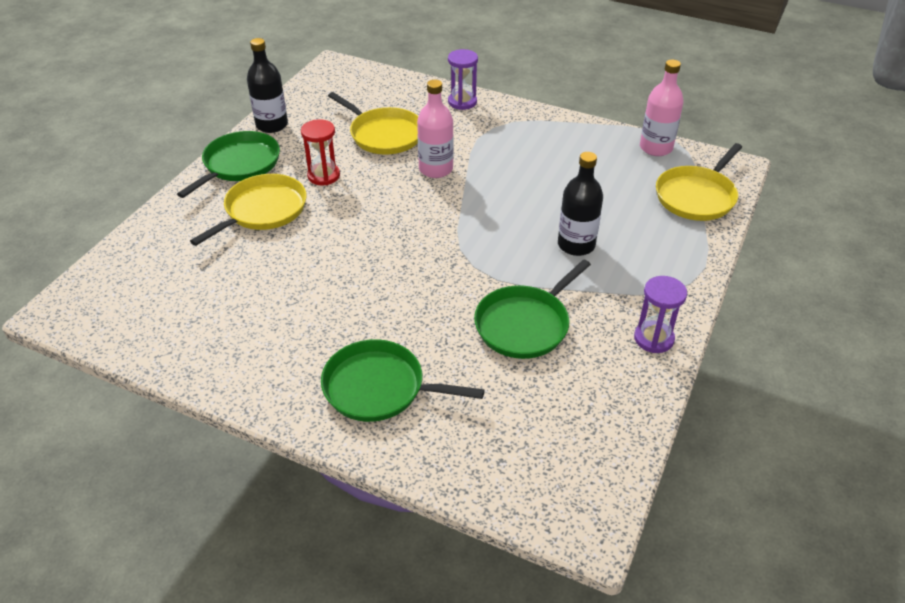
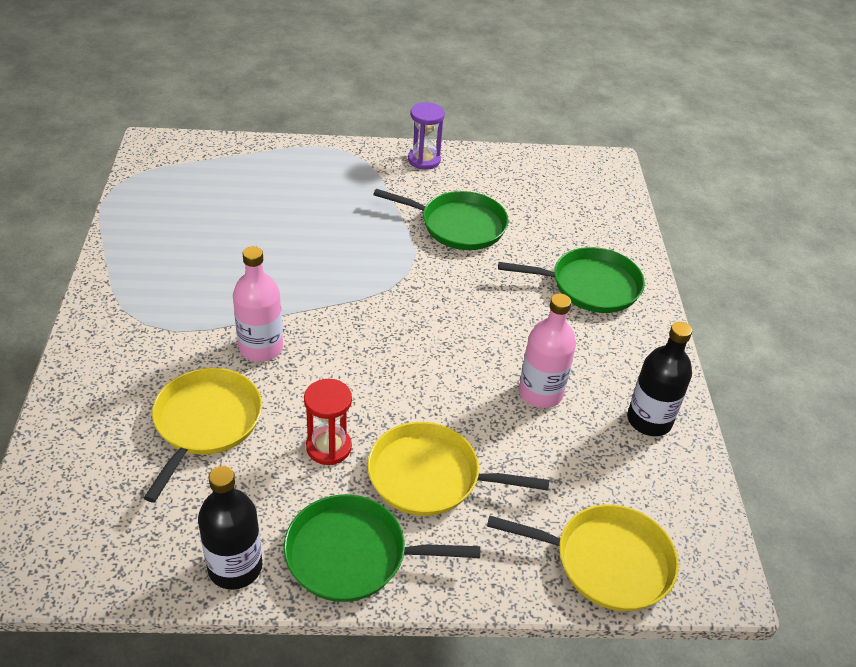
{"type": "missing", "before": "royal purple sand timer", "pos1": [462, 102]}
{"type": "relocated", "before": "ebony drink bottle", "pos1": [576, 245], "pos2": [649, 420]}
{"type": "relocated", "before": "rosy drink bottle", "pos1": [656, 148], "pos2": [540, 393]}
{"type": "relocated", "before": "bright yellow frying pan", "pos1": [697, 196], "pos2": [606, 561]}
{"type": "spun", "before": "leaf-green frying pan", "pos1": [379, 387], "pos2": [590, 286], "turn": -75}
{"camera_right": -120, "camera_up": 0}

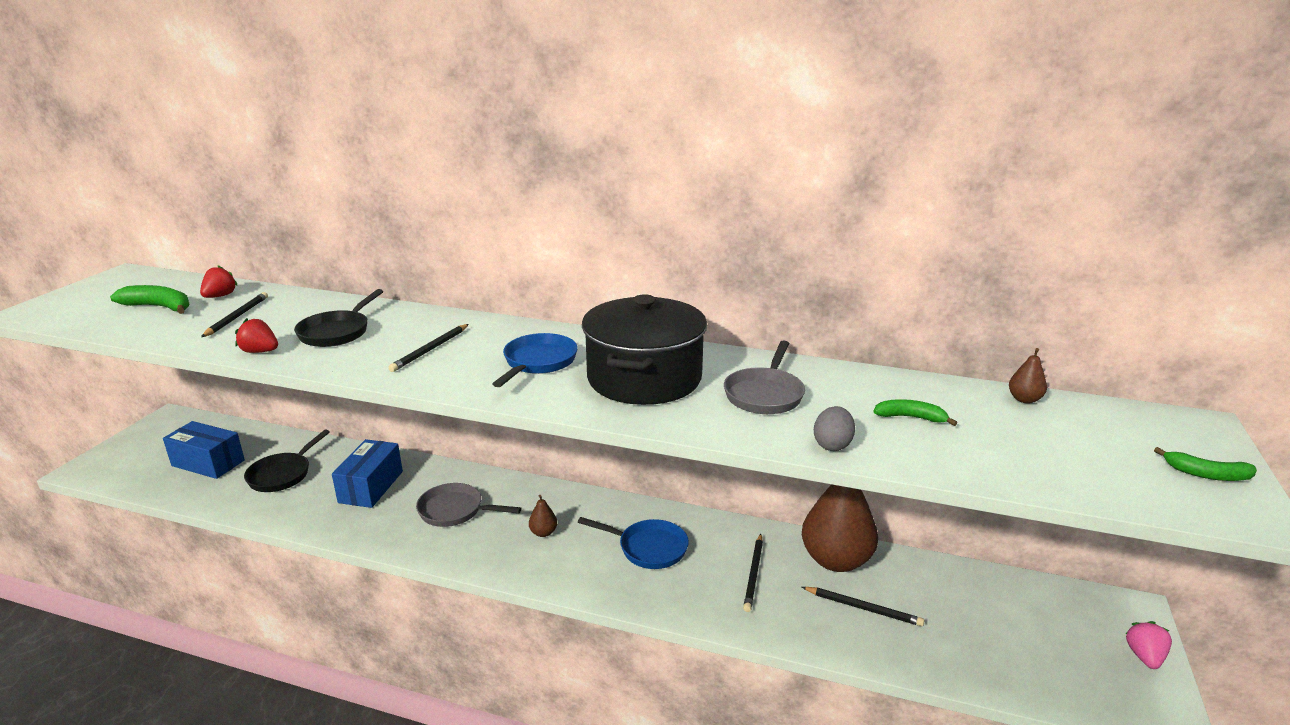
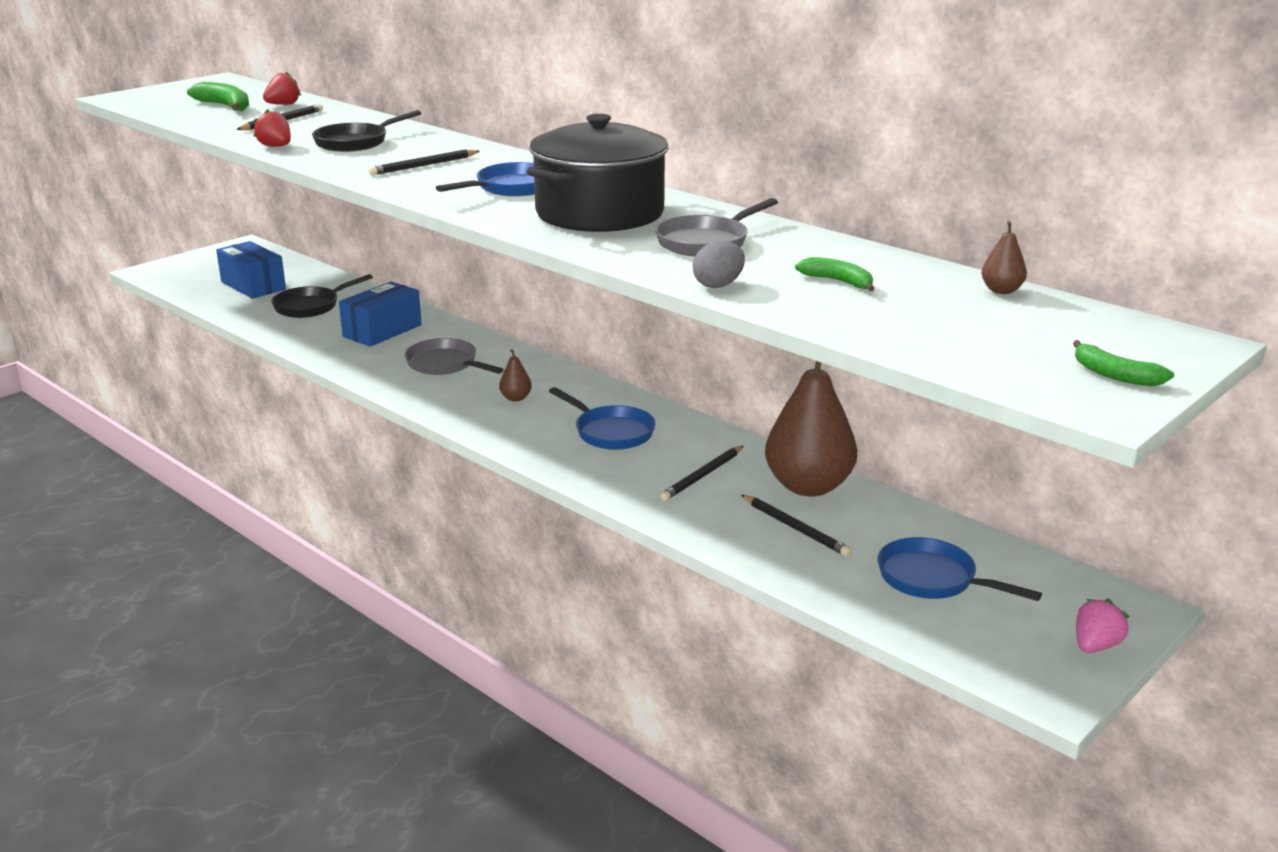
{"type": "appeared", "after": "cobalt frying pan", "pos2": [932, 579]}
{"camera_right": 25, "camera_up": 0}

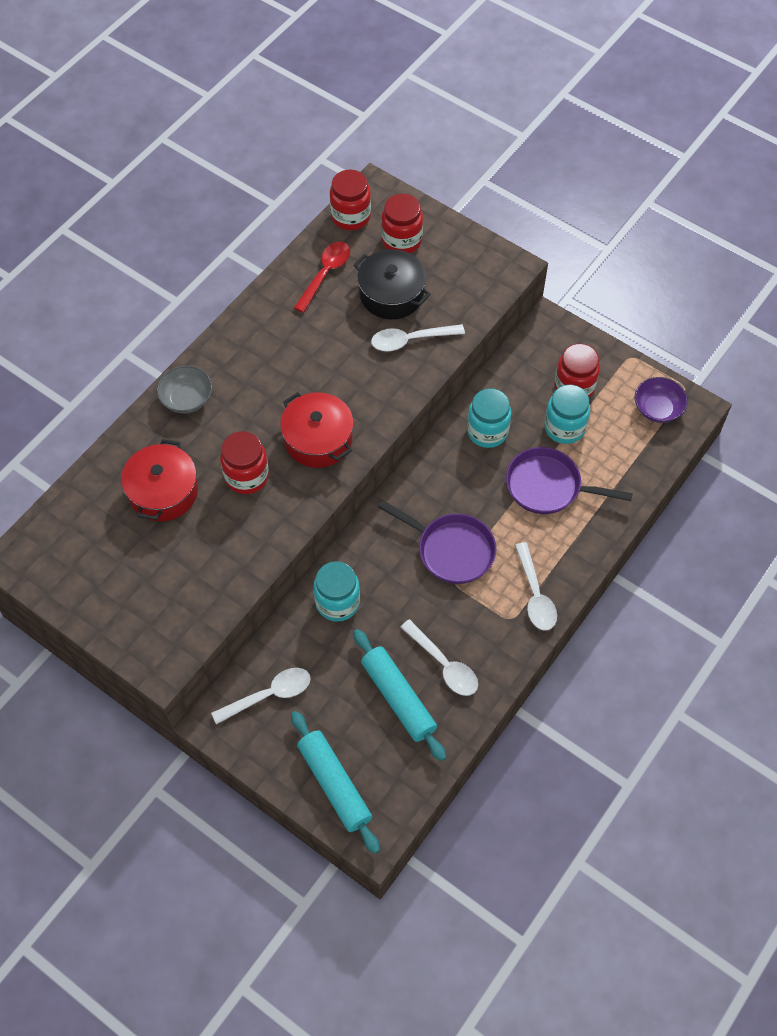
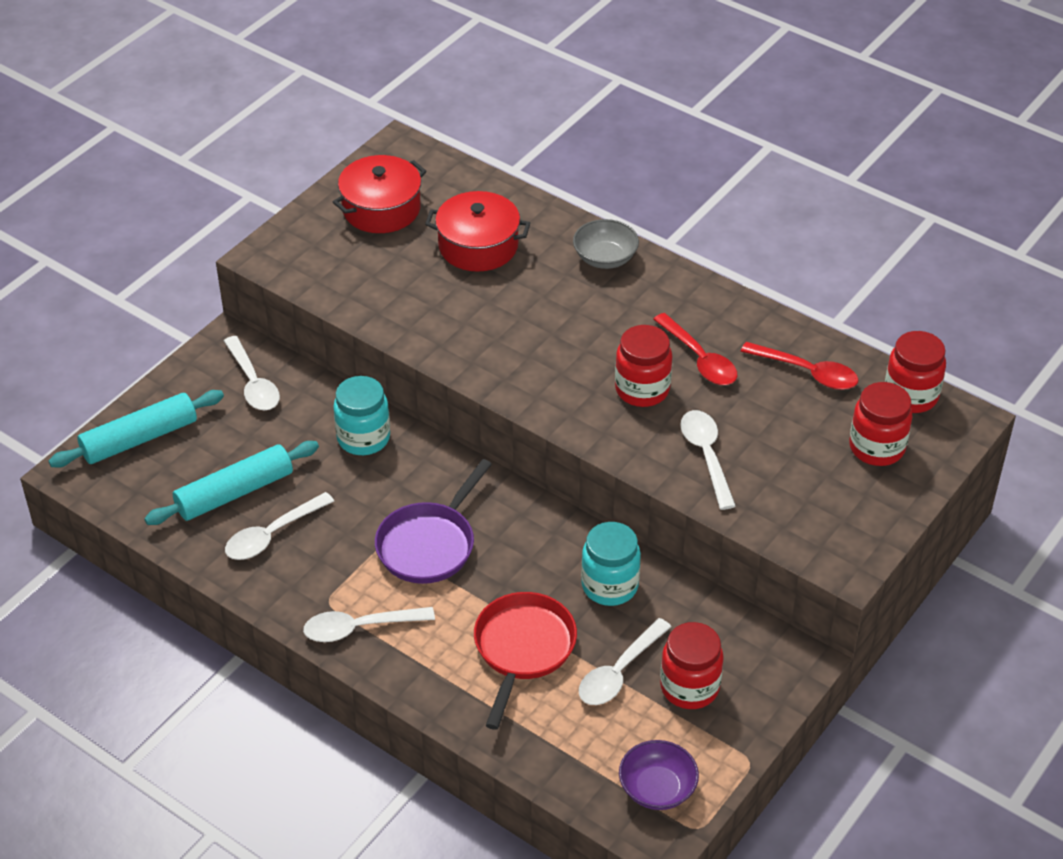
{"type": "missing", "before": "ebony pot", "pos1": [391, 294]}
{"type": "appeared", "after": "red teaspoon", "pos2": [699, 359]}
{"type": "relocated", "before": "red jam jar", "pos1": [246, 476], "pos2": [642, 389]}
{"type": "relocated", "before": "red pot", "pos1": [318, 439], "pos2": [381, 209]}
{"type": "exchanged", "before": "turquoise jam jar", "after": "snow-white teaspoon", "pos1": [564, 428], "pos2": [619, 672]}
{"type": "colour", "before": "royal purple frying pan", "after": "red frying pan", "pos1": [548, 486], "pos2": [523, 649]}
{"camera_right": 90, "camera_up": -15}

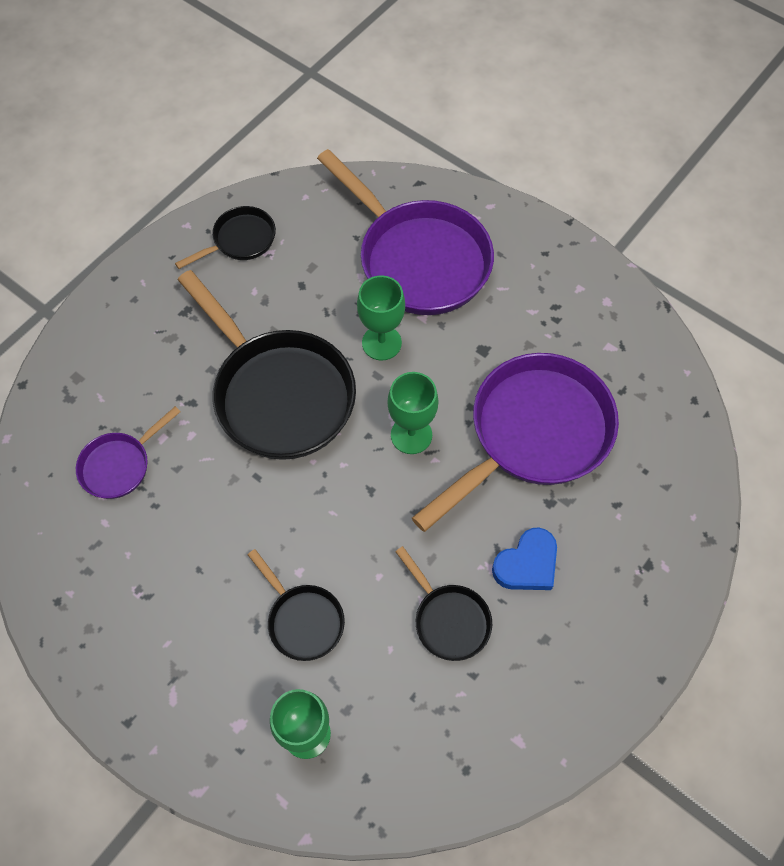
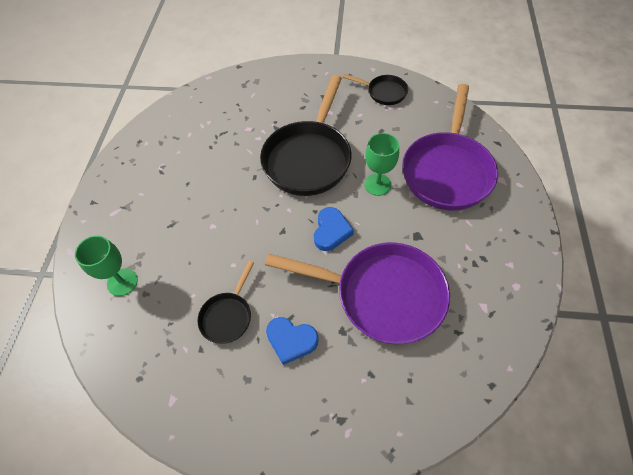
{"type": "missing", "before": "royal purple frying pan", "pos1": [119, 465]}
{"type": "missing", "before": "ebony frying pan", "pos1": [302, 620]}
{"type": "exchanged", "before": "leaf-green wine glass", "after": "cobalt heart", "pos1": [411, 435], "pos2": [331, 231]}
{"camera_right": 60, "camera_up": -5}

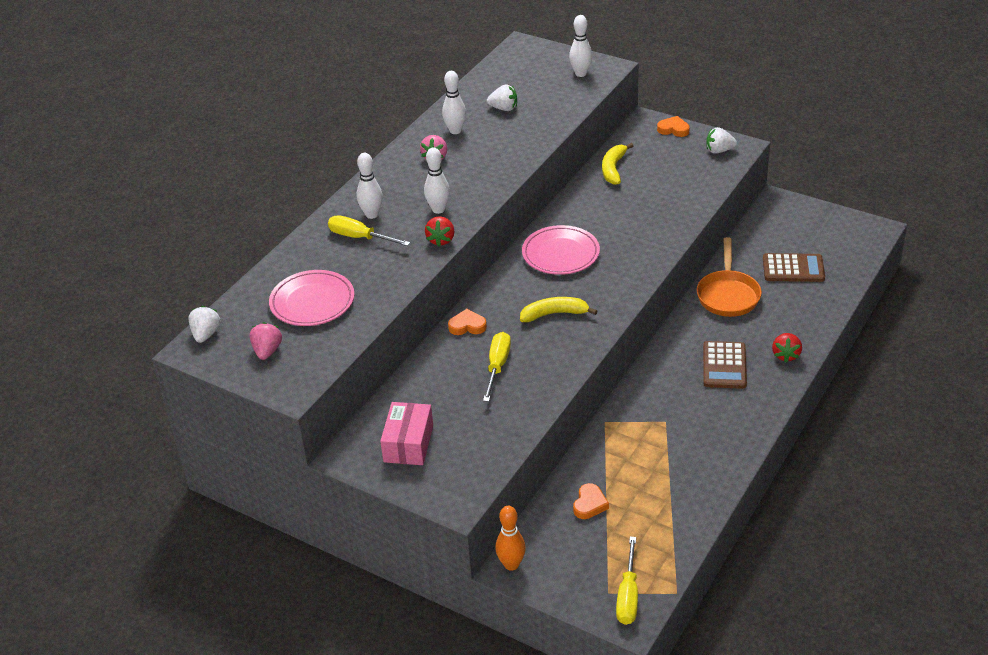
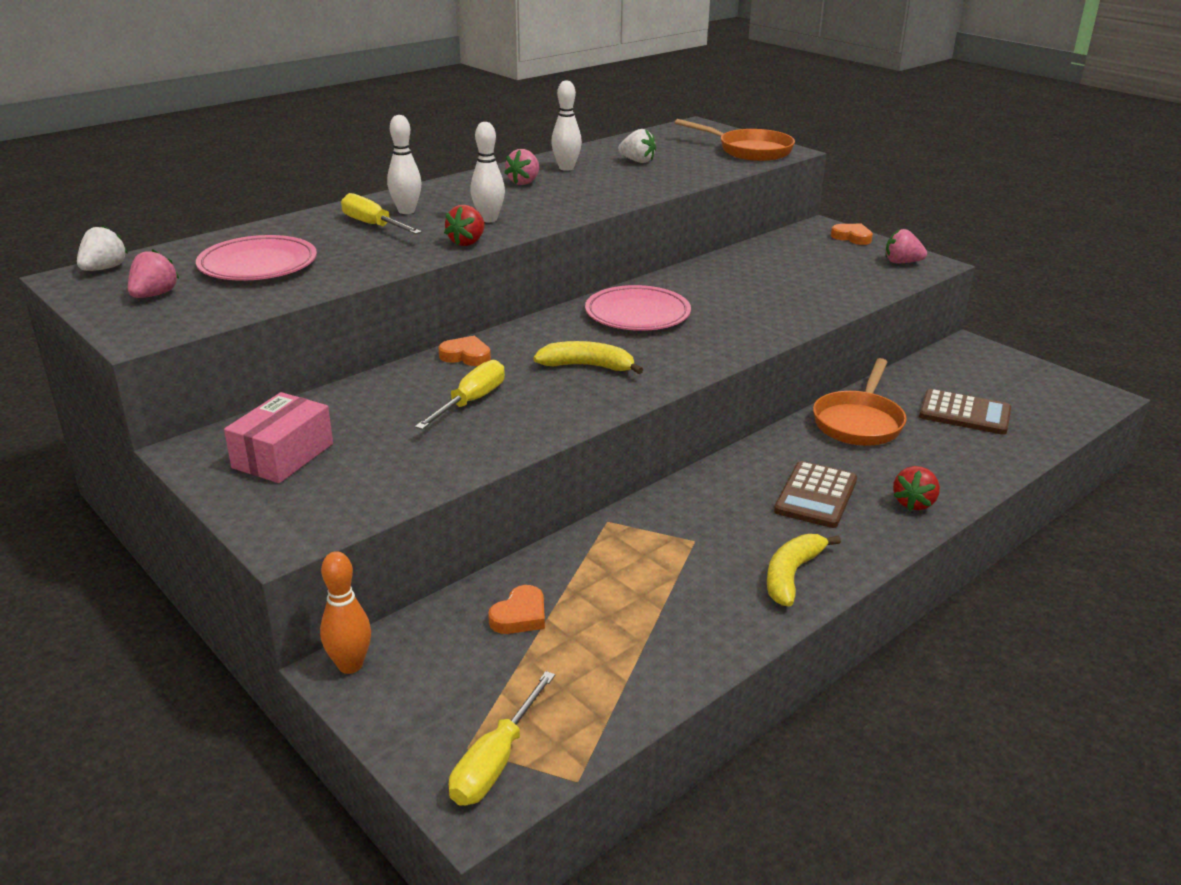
{"type": "relocated", "before": "bright yellow banana fruit", "pos1": [613, 169], "pos2": [792, 575]}
{"type": "exchanged", "before": "snow-white skittle", "after": "orange-coloured frying pan", "pos1": [580, 74], "pos2": [749, 151]}
{"type": "colour", "before": "snow-white toy strawberry", "after": "rosy toy strawberry", "pos1": [719, 150], "pos2": [902, 262]}
{"camera_right": 15, "camera_up": -10}

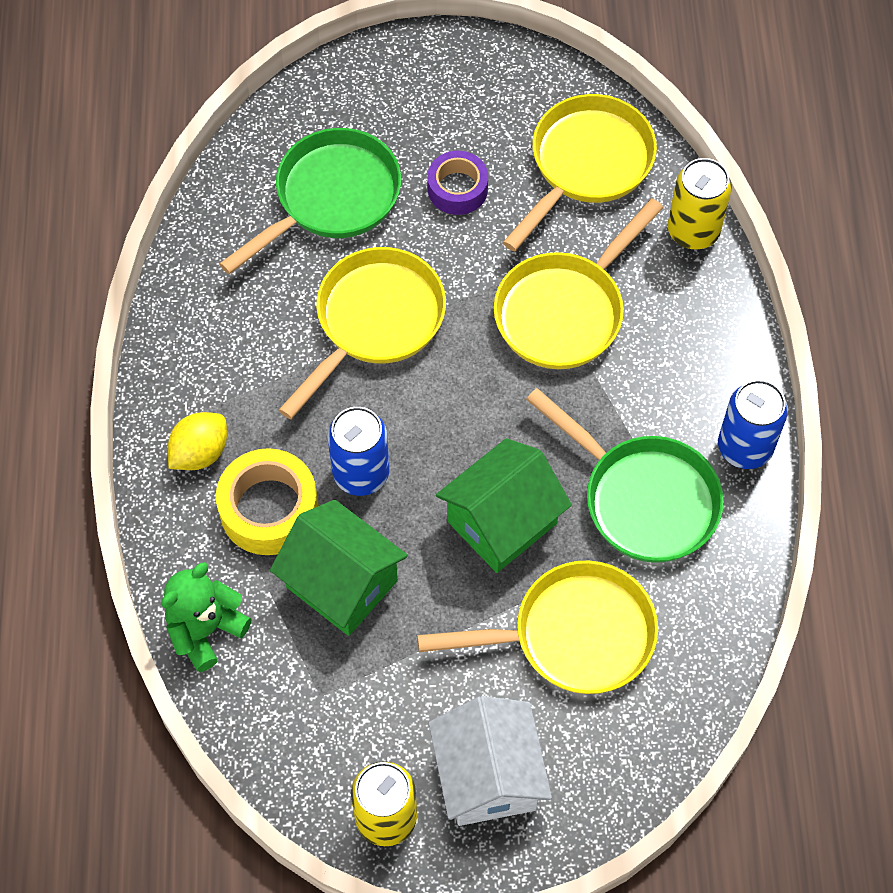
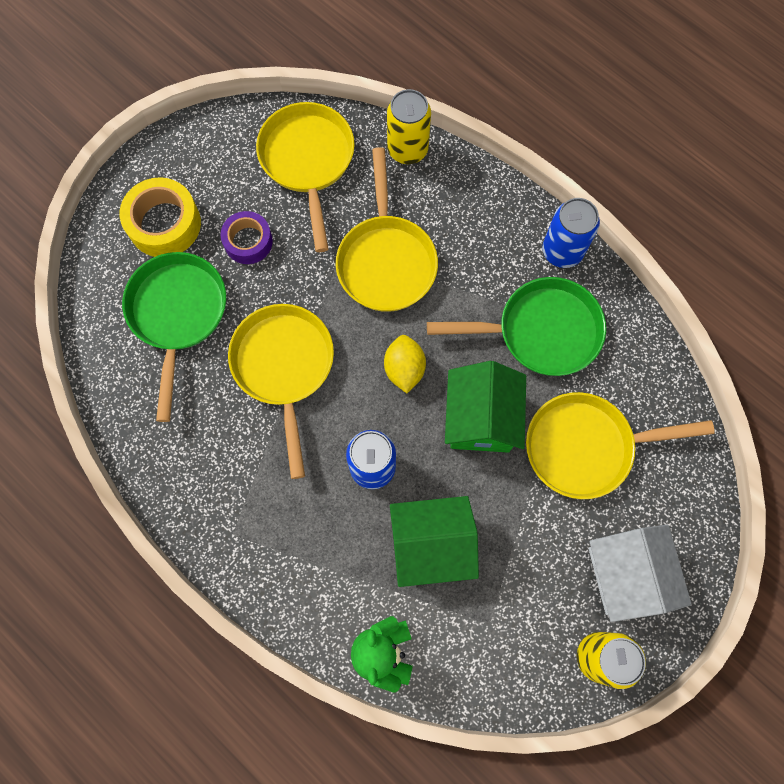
{"type": "relocated", "before": "bright yellow citrus fruit", "pos1": [200, 452], "pos2": [404, 369]}
{"type": "relocated", "before": "bright yellow roll of tape", "pos1": [269, 509], "pos2": [164, 224]}
{"type": "spun", "before": "bright yellow frying pan", "pos1": [573, 635], "pos2": [586, 447], "turn": -135}
{"type": "spun", "before": "snow-white toy house", "pos1": [488, 776], "pos2": [626, 574], "turn": 45}
{"camera_right": -45, "camera_up": 10}

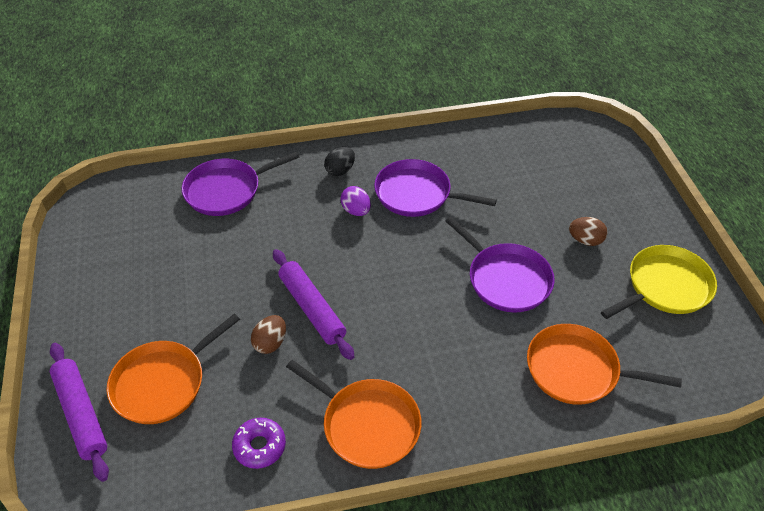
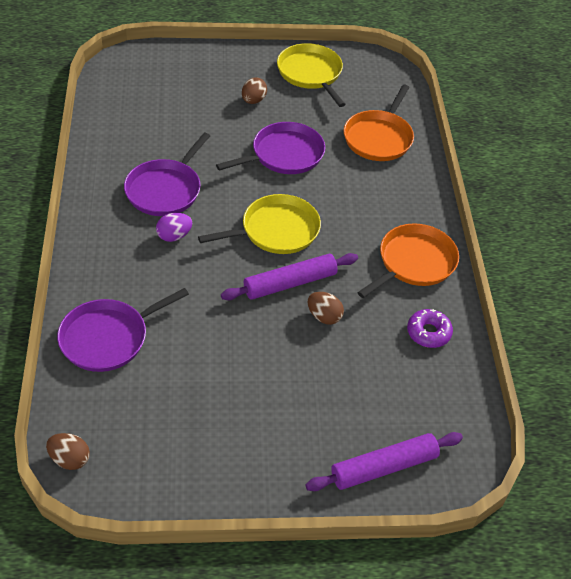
{"type": "missing", "before": "orange-coloured frying pan", "pos1": [163, 383]}
{"type": "missing", "before": "ebony egg shape", "pos1": [340, 170]}
{"type": "appeared", "after": "dark brown egg shape", "pos2": [70, 459]}
{"type": "appeared", "after": "bright yellow frying pan", "pos2": [276, 230]}
{"type": "spun", "before": "royal purple frying pan", "pos1": [226, 190], "pos2": [108, 338], "turn": 75}
{"camera_right": -85, "camera_up": 0}

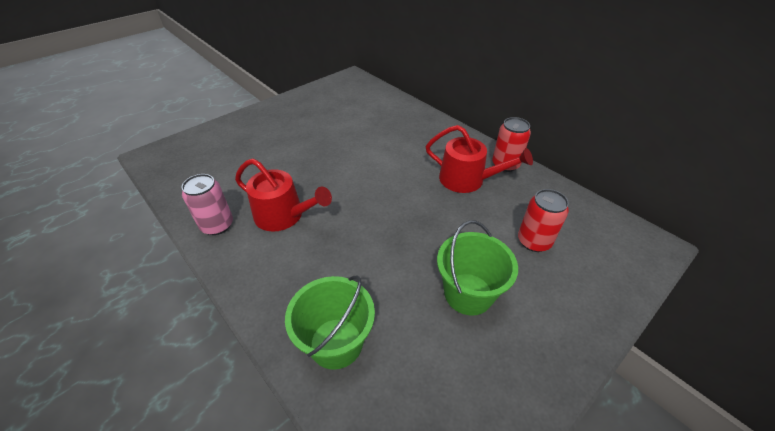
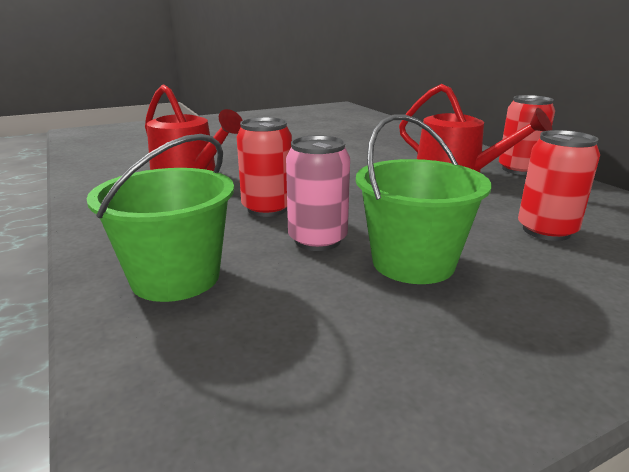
{"type": "appeared", "after": "red soda can", "pos2": [267, 208]}
{"type": "relocated", "before": "rosy soda can", "pos1": [217, 225], "pos2": [317, 240]}
{"camera_right": 15, "camera_up": -20}

